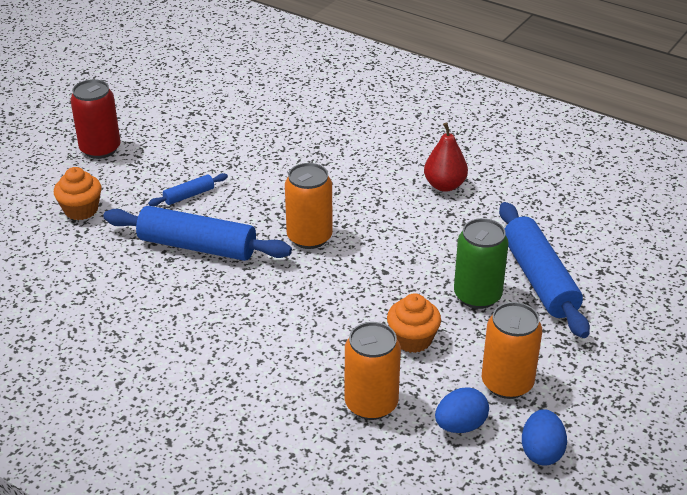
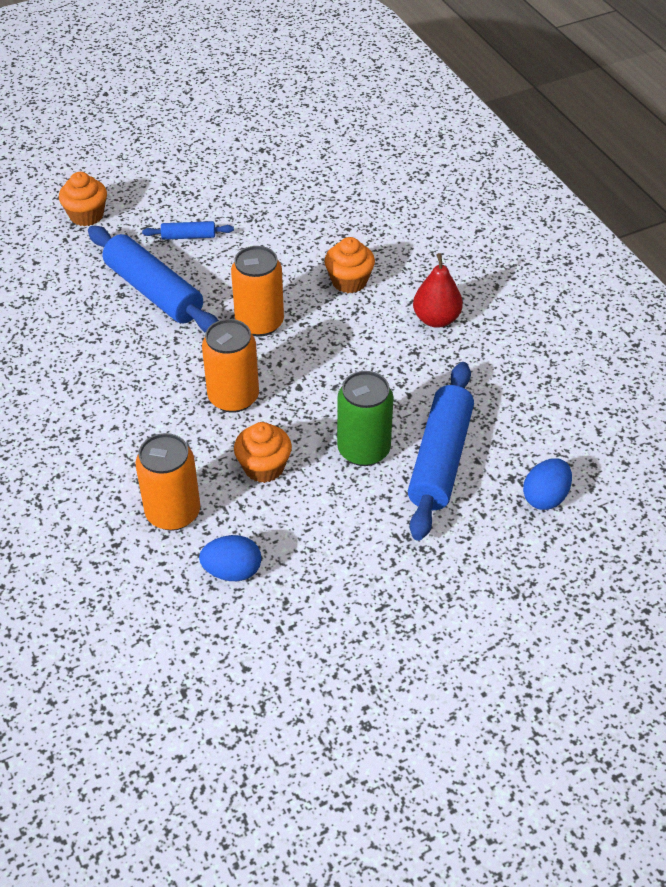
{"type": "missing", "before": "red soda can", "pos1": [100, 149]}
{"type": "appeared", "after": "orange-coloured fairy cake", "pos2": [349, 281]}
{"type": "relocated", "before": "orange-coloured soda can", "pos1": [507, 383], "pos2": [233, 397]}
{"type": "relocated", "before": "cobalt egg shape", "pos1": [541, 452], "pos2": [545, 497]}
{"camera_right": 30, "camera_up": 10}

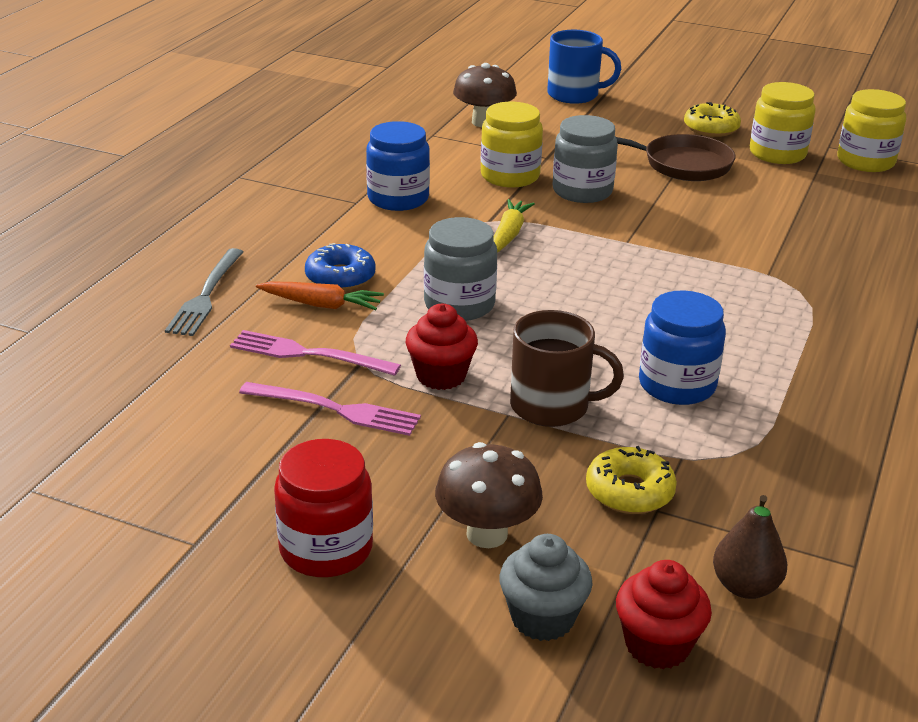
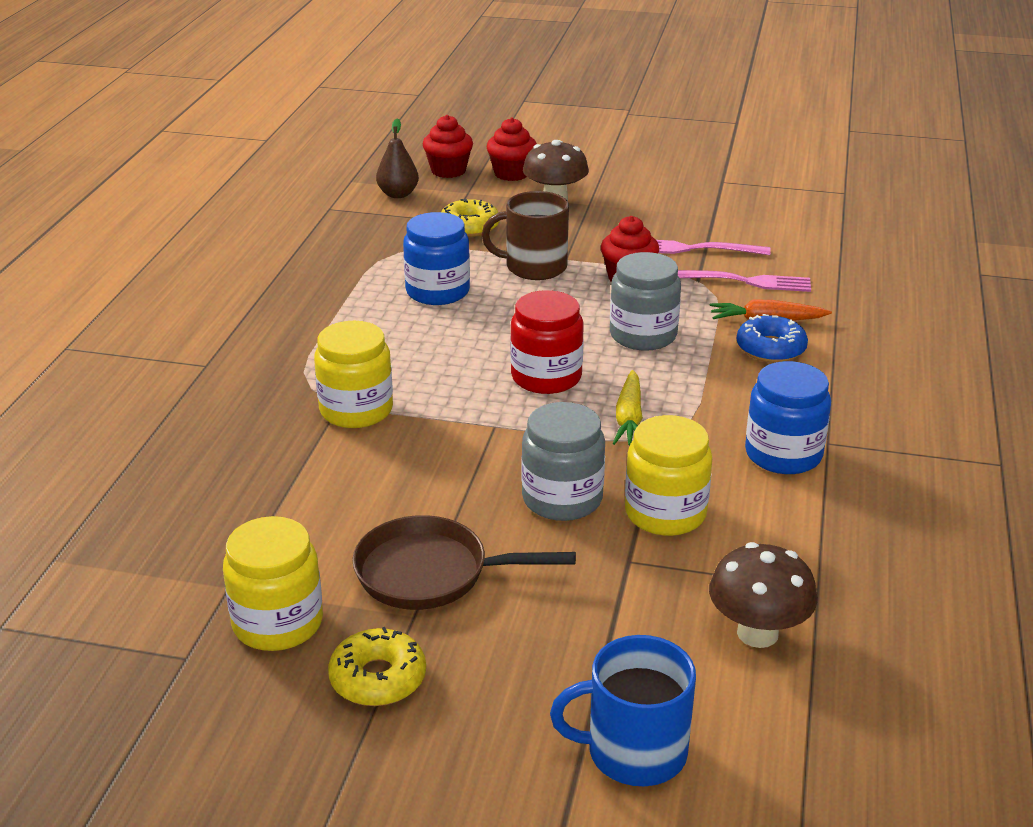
{"type": "missing", "before": "grey dinner fork", "pos1": [206, 296]}
{"type": "relocated", "before": "red jam jar", "pos1": [326, 549], "pos2": [546, 377]}
{"type": "relocated", "before": "bright yellow jam jar", "pos1": [865, 161], "pos2": [356, 410]}
{"type": "colour", "before": "grey fairy cake", "after": "red fairy cake", "pos1": [542, 618], "pos2": [511, 174]}
{"camera_right": 170, "camera_up": 0}

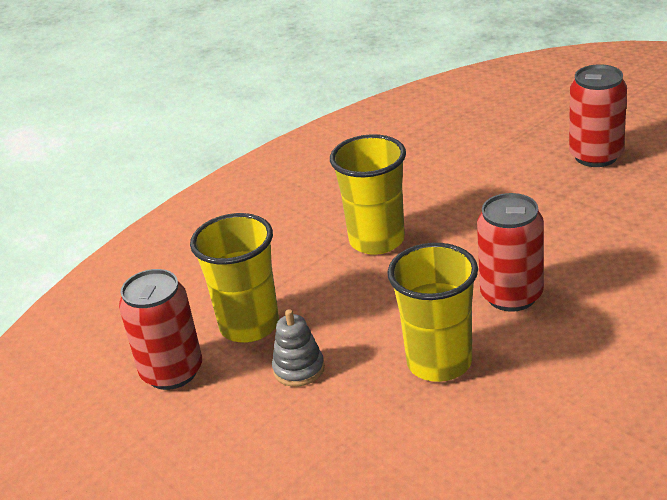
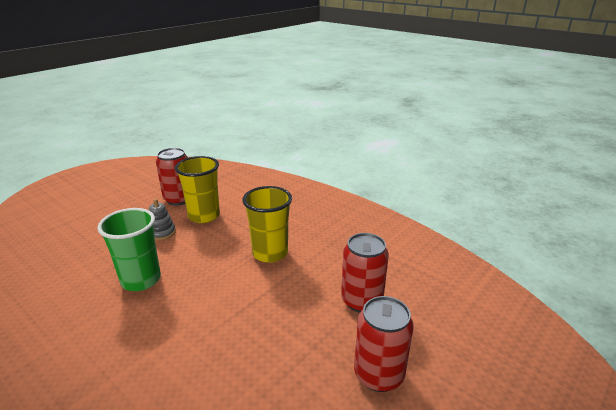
{"type": "relocated", "before": "red soda can", "pos1": [511, 295], "pos2": [361, 301]}
{"type": "colour", "before": "bright yellow beaker", "after": "leaf-green beaker", "pos1": [439, 362], "pos2": [141, 280]}
{"camera_right": 80, "camera_up": -5}

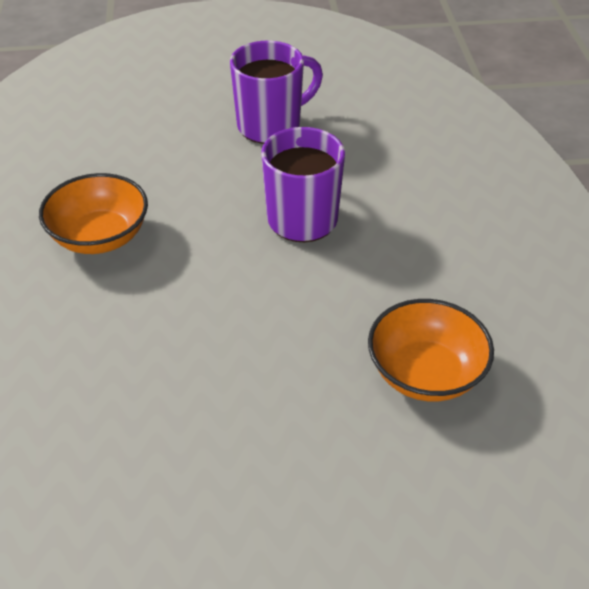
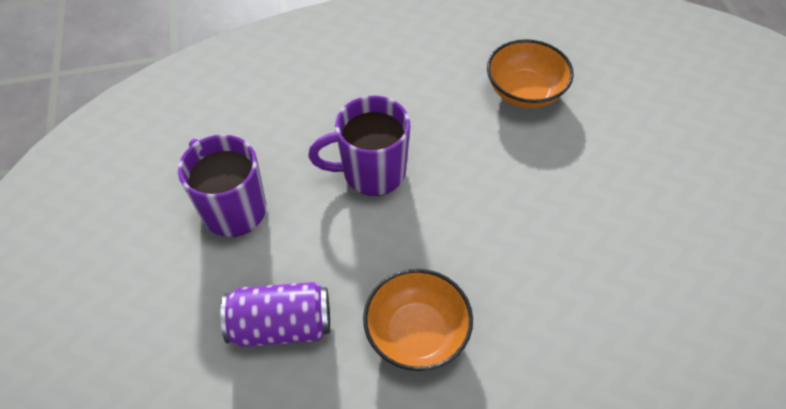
{"type": "appeared", "after": "royal purple soda can", "pos2": [281, 325]}
{"camera_right": -95, "camera_up": 10}

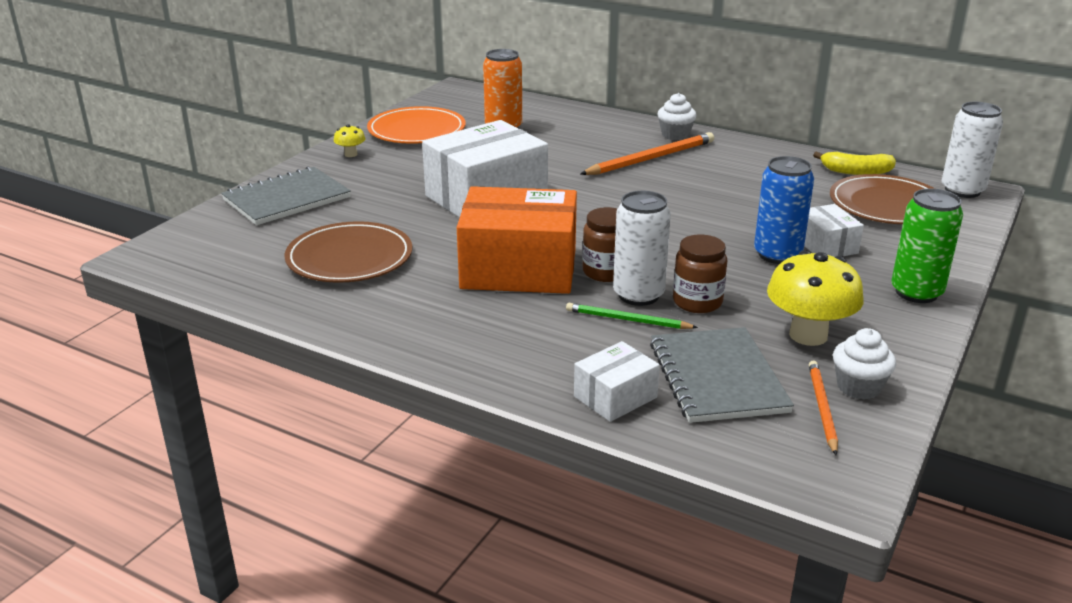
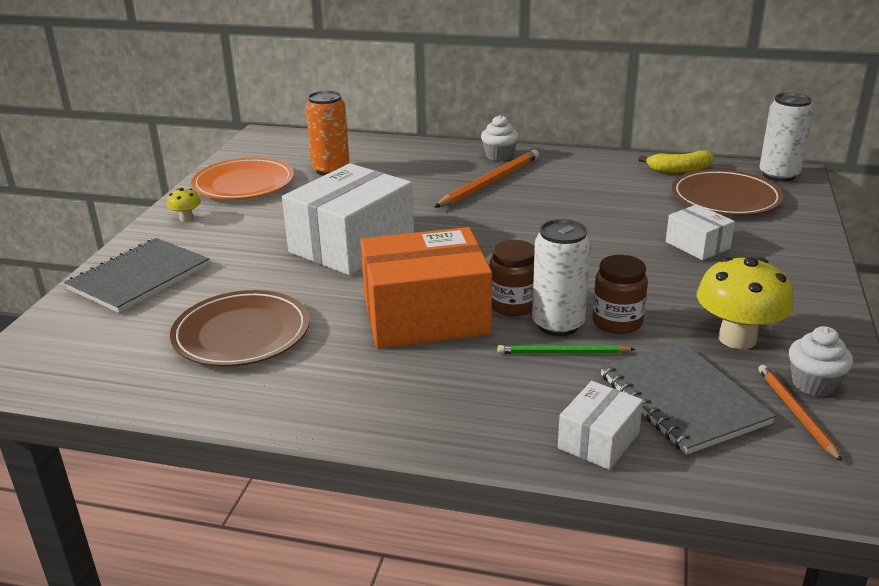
{"type": "missing", "before": "cobalt soda can", "pos1": [777, 255]}
{"type": "missing", "before": "leaf-green soda can", "pos1": [916, 292]}
{"camera_right": -15, "camera_up": 0}

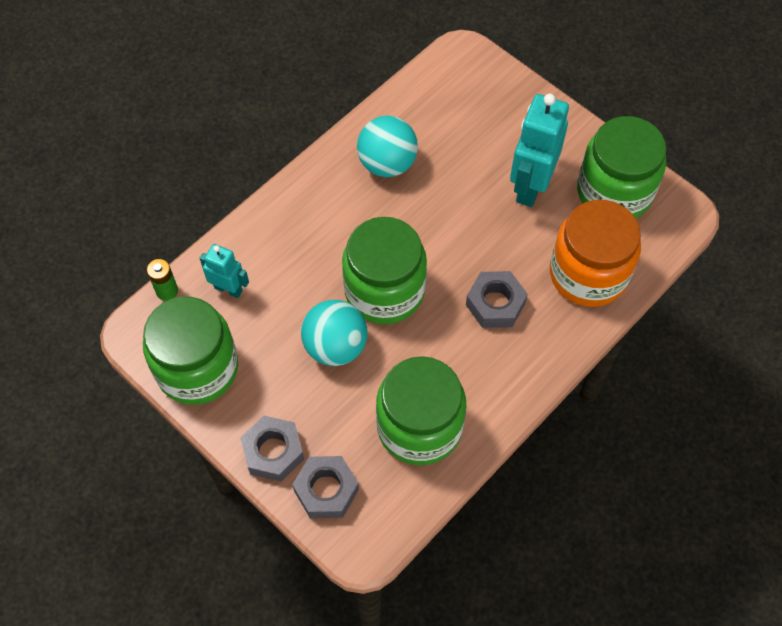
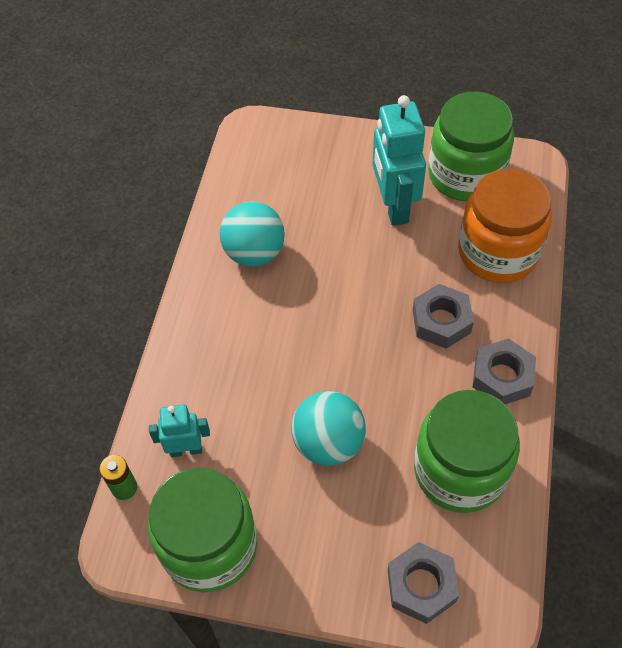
{"type": "missing", "before": "leaf-green jam jar", "pos1": [384, 290]}
{"type": "relocated", "before": "grey hex nut", "pos1": [273, 452], "pos2": [502, 377]}
{"camera_right": -30, "camera_up": -5}

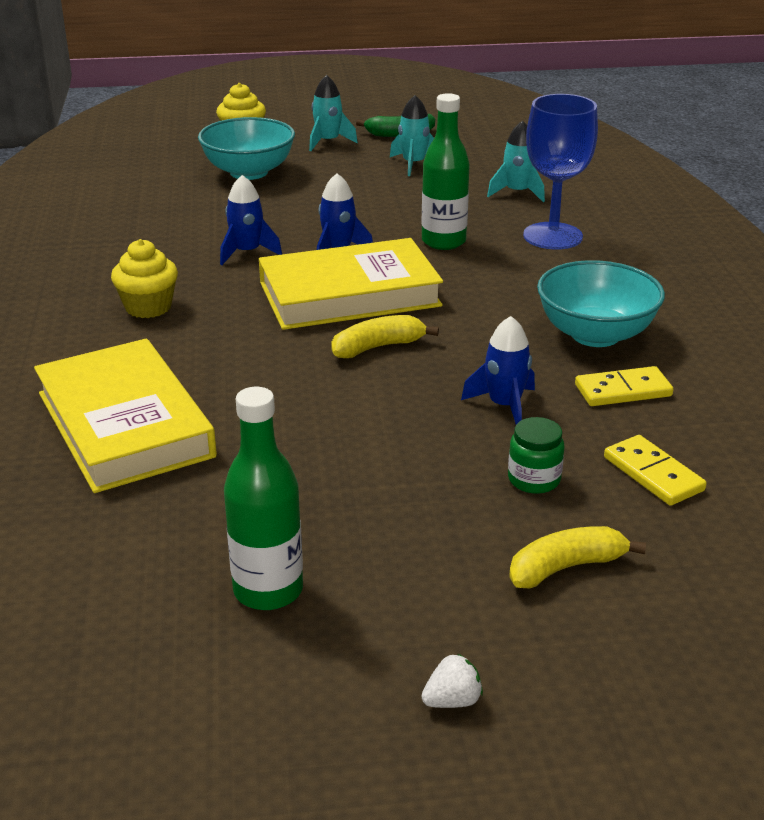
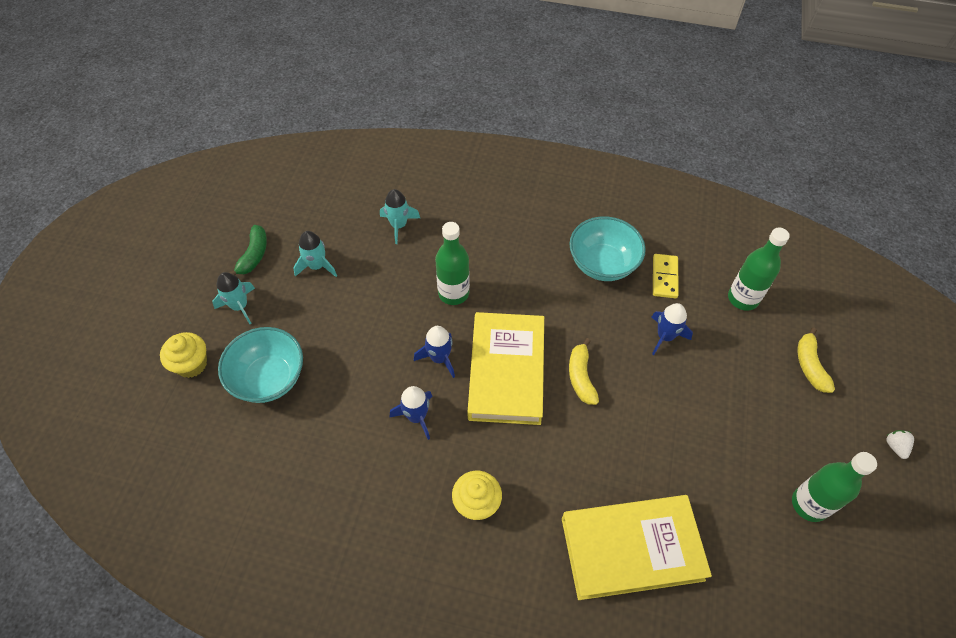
{"type": "missing", "before": "leaf-green jam jar", "pos1": [534, 479]}
{"type": "missing", "before": "cobalt wine glass", "pos1": [552, 236]}
{"type": "exchanged", "before": "bright yellow domino", "after": "leaf-green drink bottle", "pos1": [653, 474], "pos2": [743, 298]}
{"camera_right": -70, "camera_up": 25}

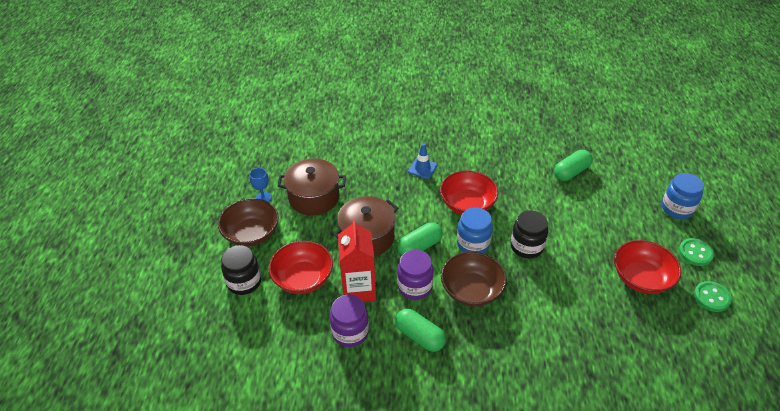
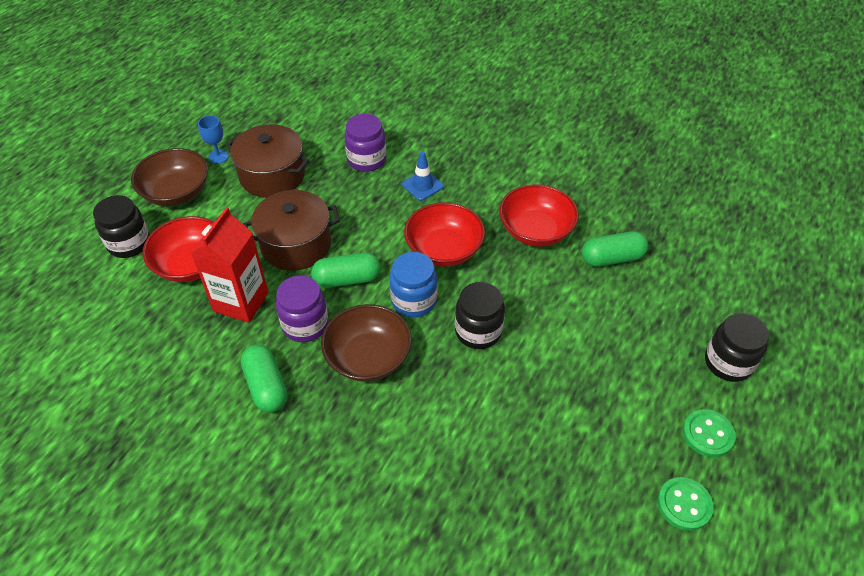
{"type": "relocated", "before": "royal purple jam jar", "pos1": [350, 332], "pos2": [366, 160]}
{"type": "relocated", "before": "red deep dish", "pos1": [641, 278], "pos2": [535, 230]}
{"type": "colour", "before": "cobalt jam jar", "after": "ebony jam jar", "pos1": [677, 208], "pos2": [728, 363]}
{"camera_right": 25, "camera_up": 5}

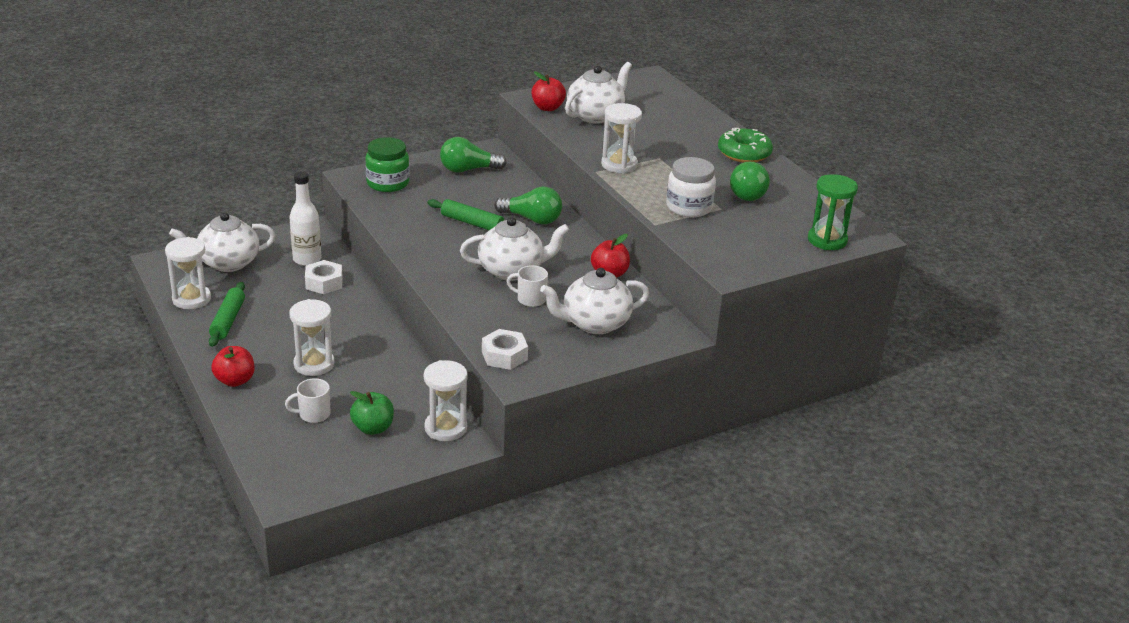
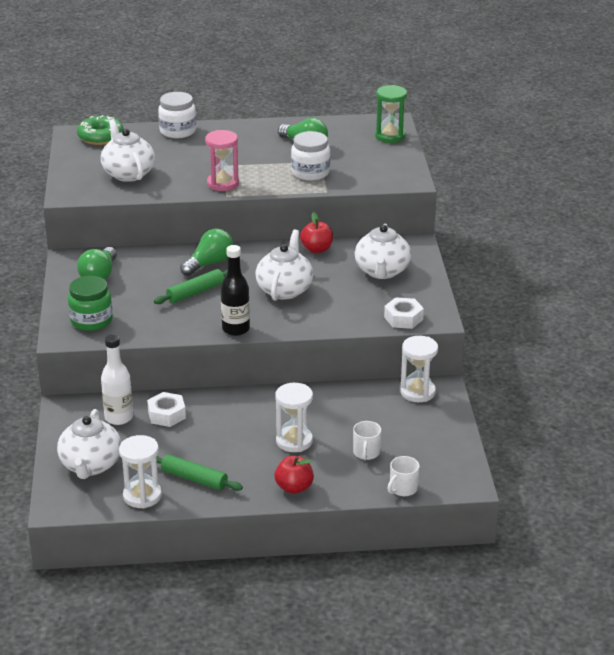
{"type": "missing", "before": "leaf-green apple fruit", "pos1": [373, 428]}
{"type": "missing", "before": "red apple fruit", "pos1": [547, 108]}
{"type": "appeared", "after": "snow-white jam jar", "pos2": [178, 131]}
{"type": "appeared", "after": "ebony drink bottle", "pos2": [236, 329]}
{"type": "relocated", "before": "snow-white coffee mug", "pos1": [530, 299], "pos2": [403, 489]}
{"type": "relocated", "before": "leaf-green glazed donut", "pos1": [744, 153], "pos2": [100, 137]}
{"type": "colour", "before": "snow-white sand timer", "after": "rosy sand timer", "pos1": [619, 165], "pos2": [223, 183]}
{"camera_right": -65, "camera_up": 0}

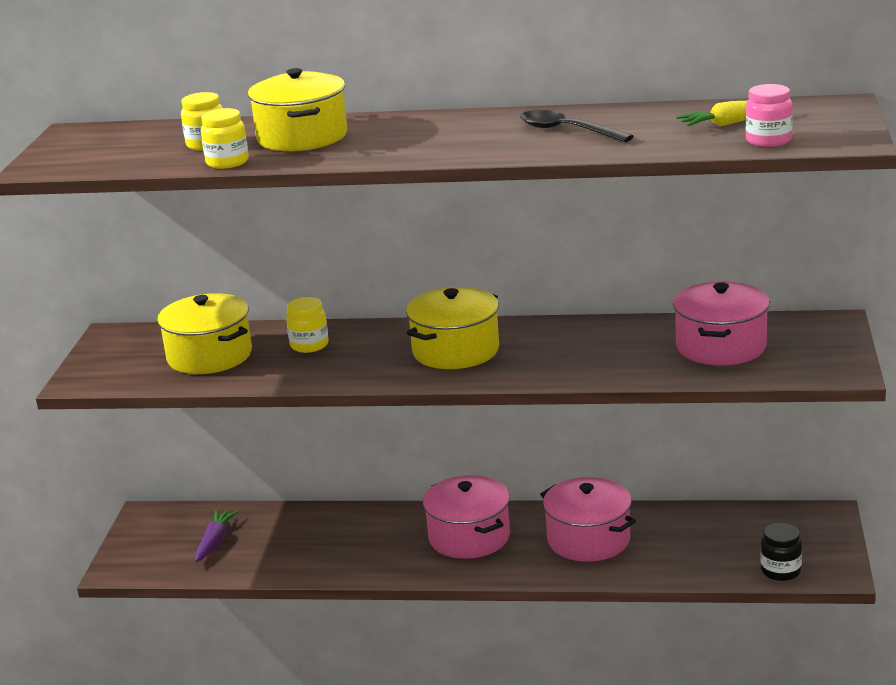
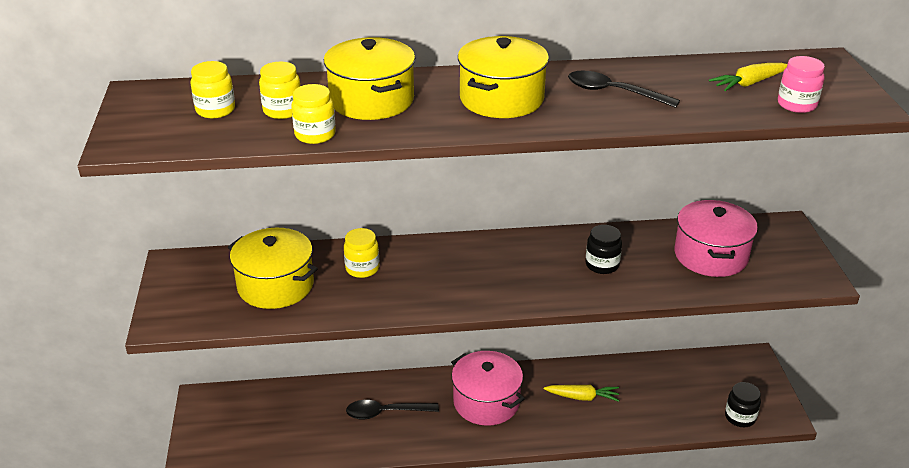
{"type": "missing", "before": "royal purple root vegetable", "pos1": [215, 541]}
{"type": "appeared", "after": "bright yellow jam jar", "pos2": [215, 110]}
{"type": "appeared", "after": "ebony teaspoon", "pos2": [386, 413]}
{"type": "appeared", "after": "ebony jam jar", "pos2": [602, 265]}
{"type": "relocated", "before": "bright yellow pot", "pos1": [456, 351], "pos2": [501, 99]}
{"type": "exchanged", "before": "rosy pot", "after": "bright yellow root vegetable", "pos1": [588, 539], "pos2": [582, 397]}
{"camera_right": -15, "camera_up": 10}

